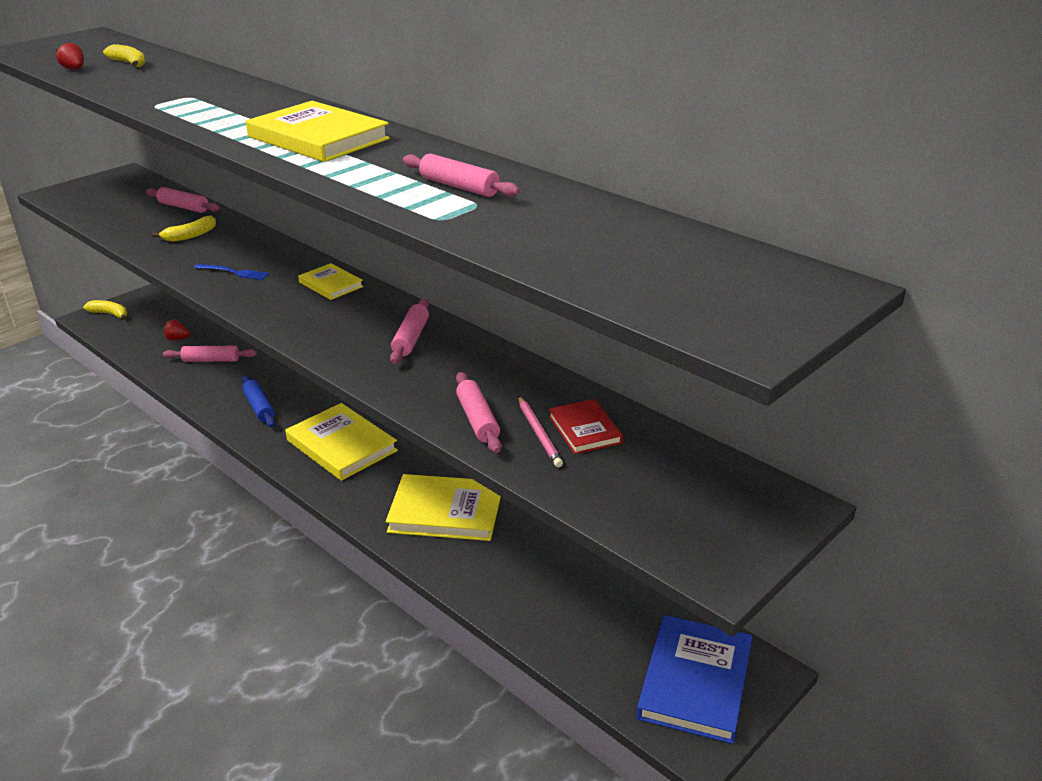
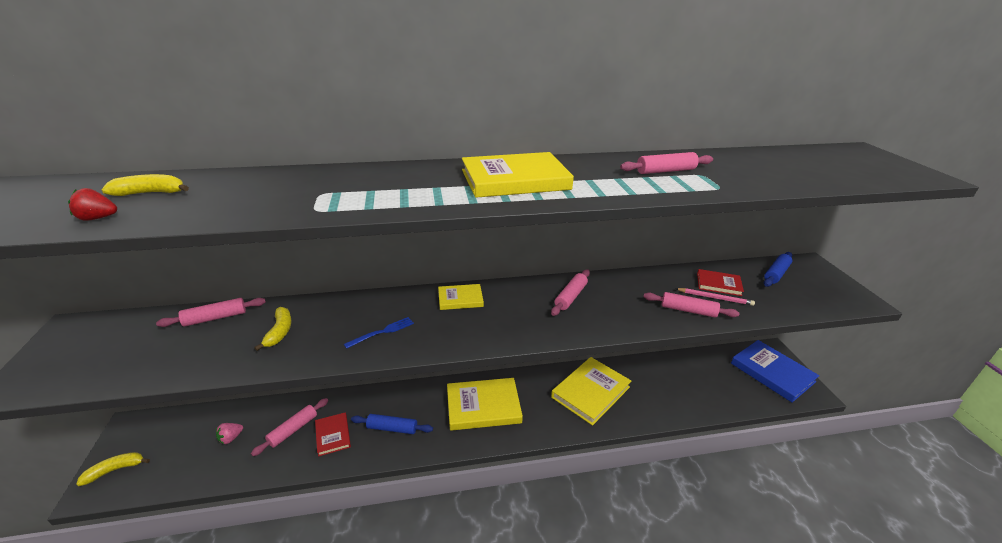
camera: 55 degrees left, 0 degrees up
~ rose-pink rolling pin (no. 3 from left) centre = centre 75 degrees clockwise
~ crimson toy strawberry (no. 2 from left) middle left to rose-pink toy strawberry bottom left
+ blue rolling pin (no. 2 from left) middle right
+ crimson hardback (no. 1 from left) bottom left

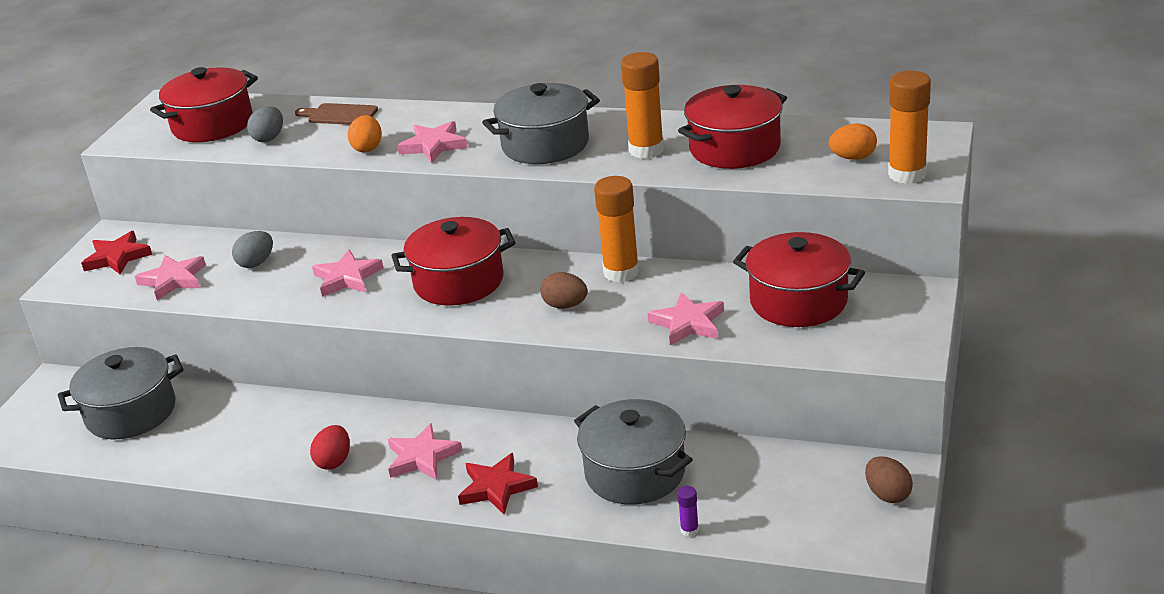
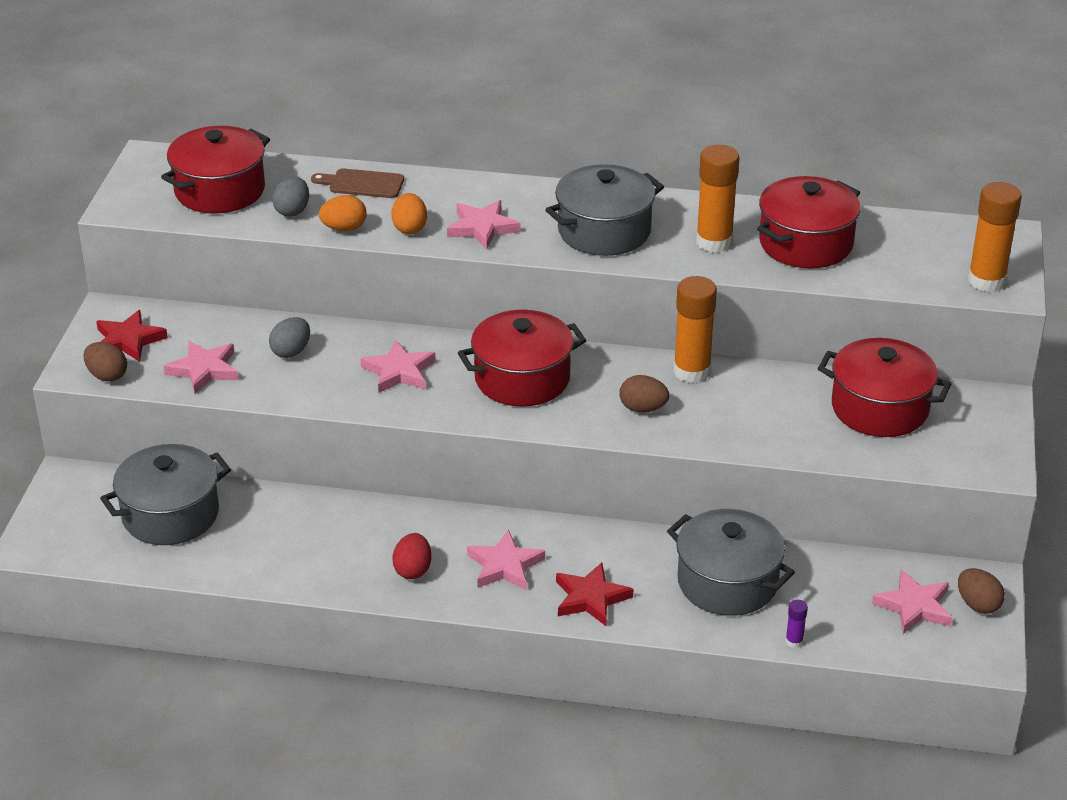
camera: 10 degrees left, 5 degrees up
~ orange egg shape (no. 2 from left in the first image) top right to orange egg shape (no. 1 from left) top left
~ rose-pink five-pointed star (no. 5 from left) centre to bottom right
+ dark brown egg shape (no. 1 from left) middle left

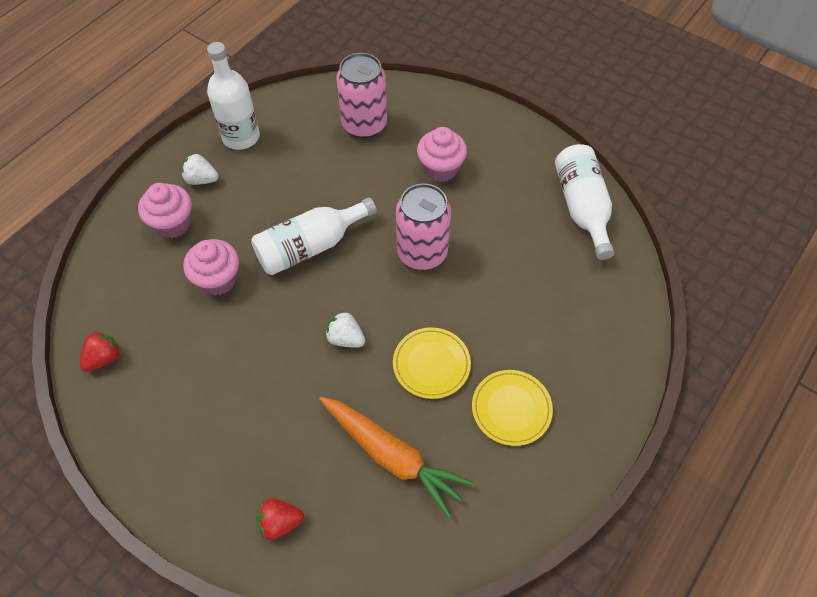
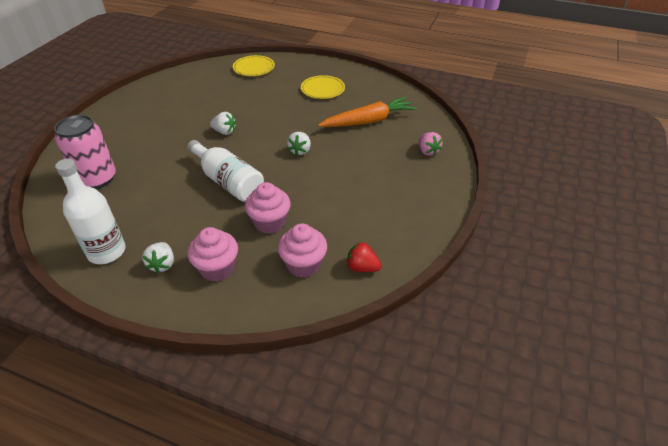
camera: 105 degrees left, 15 degrees down
~ rose-pink muffin (no. 3 from left) top centre to centre
- snow-white flask (no. 3 from left) middle right
~ rose-pink tin (no. 2 from left) centre to snow-white toy strawberry (no. 2 from left) top centre
~ yellow flat dish (no. 1 from left) centre to top centre
~ orange toy carrot bottom centre = top centre 45 degrees clockwise
~ crimson toy strawberry (no. 2 from left) bottom centre to rose-pink toy strawberry top centre

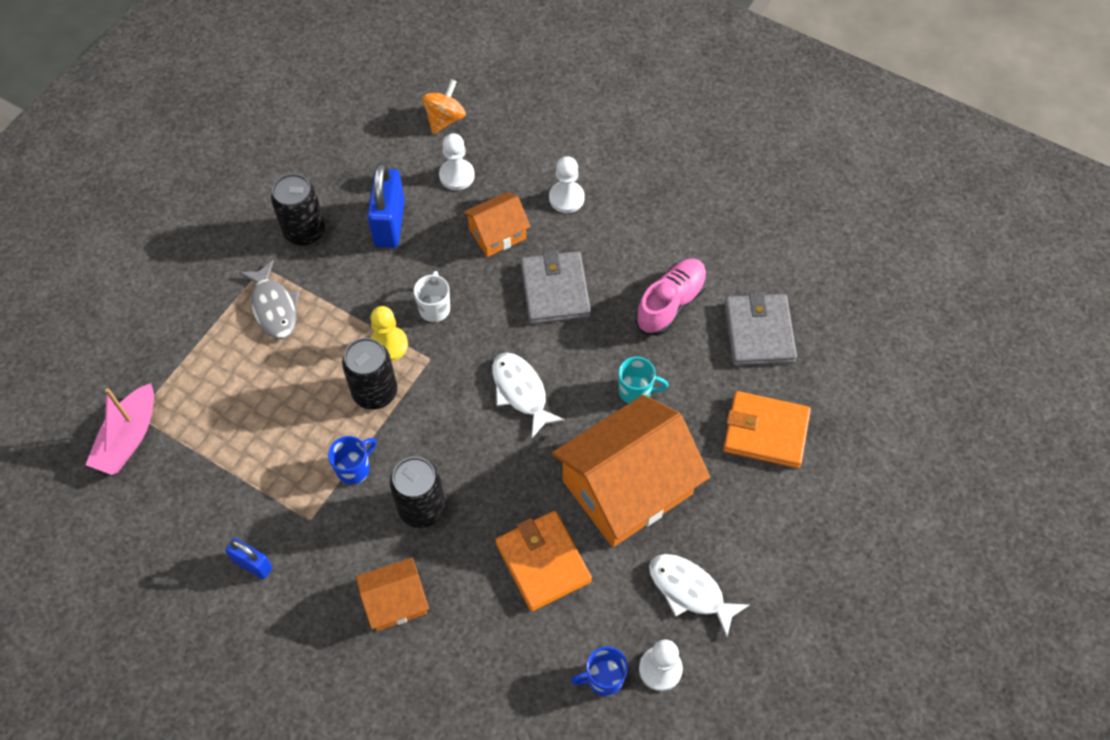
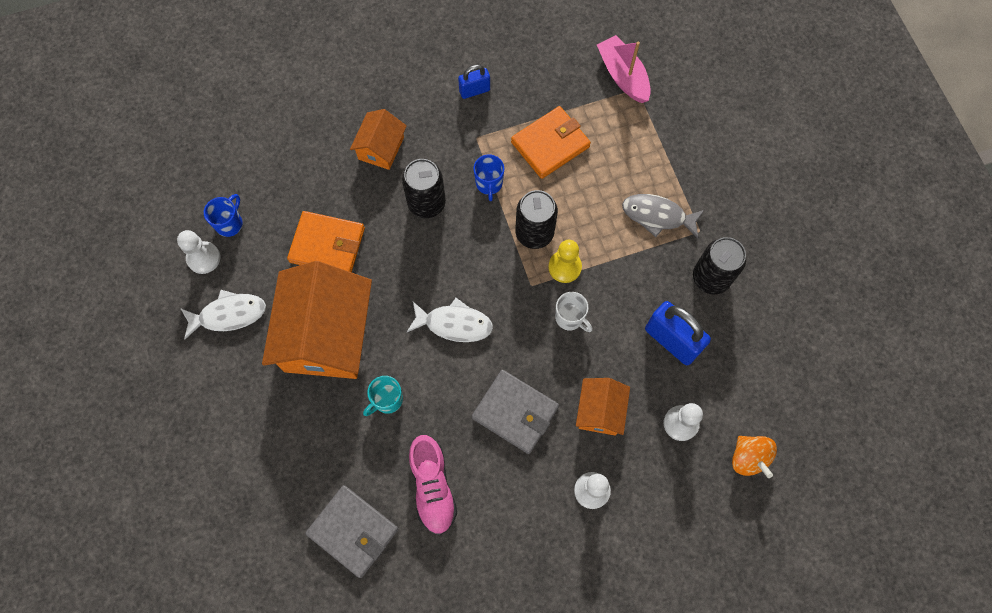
camera: 130 degrees right, 10 degrees up
~ orange card wallet (no. 2 from left) middle right to top centre

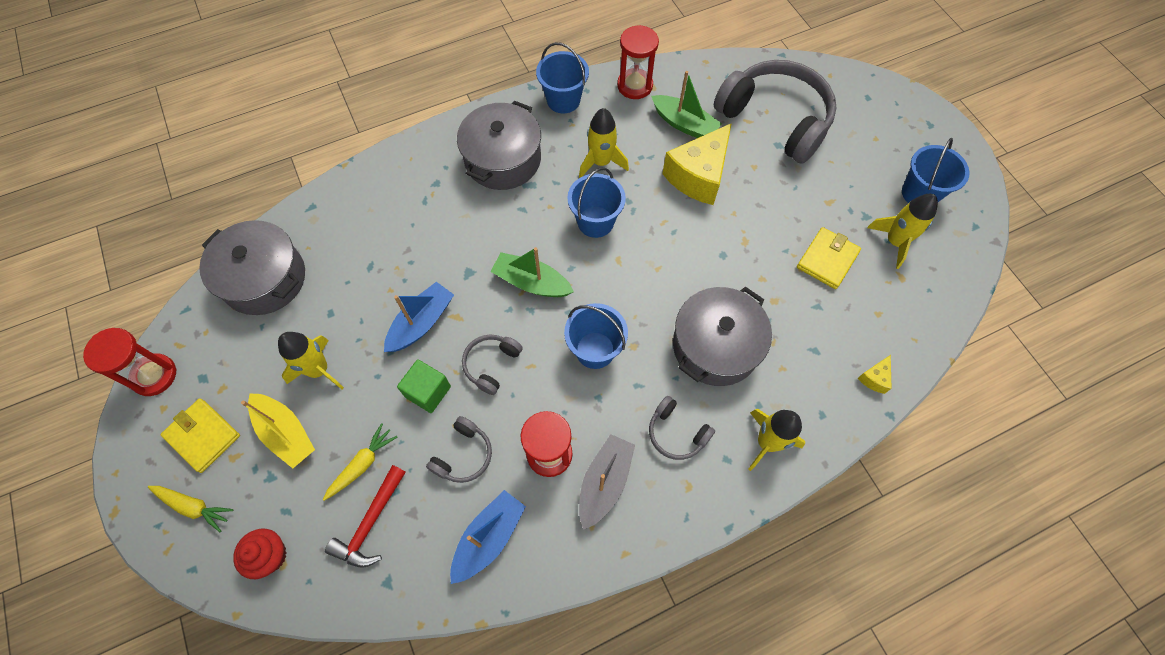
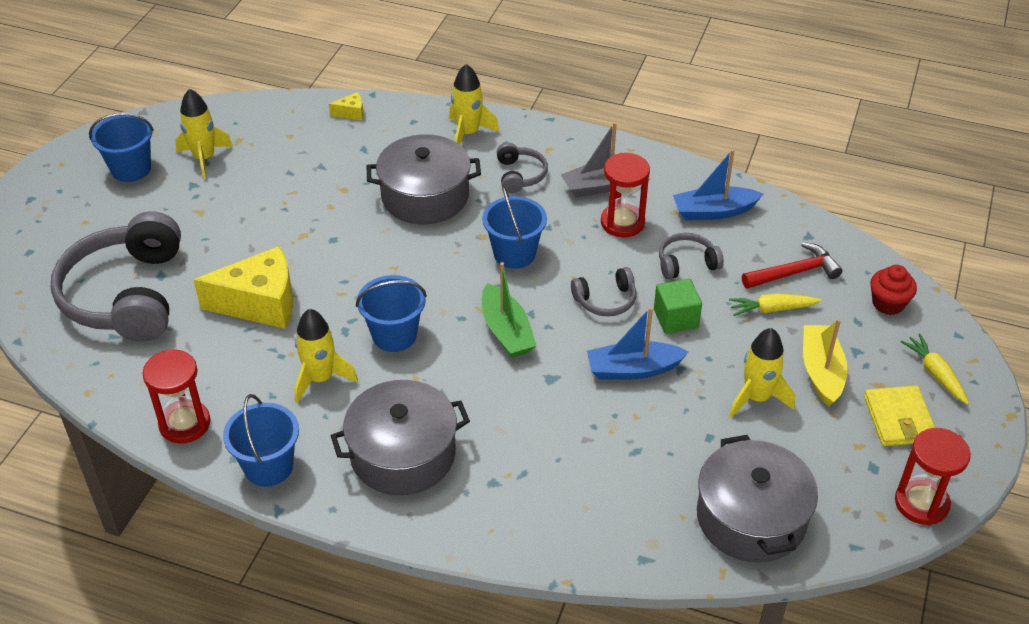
camera: 135 degrees left, 20 degrees down
- green sailboat (no. 2 from left) top centre
- yellow card wallet (no. 2 from left) middle right

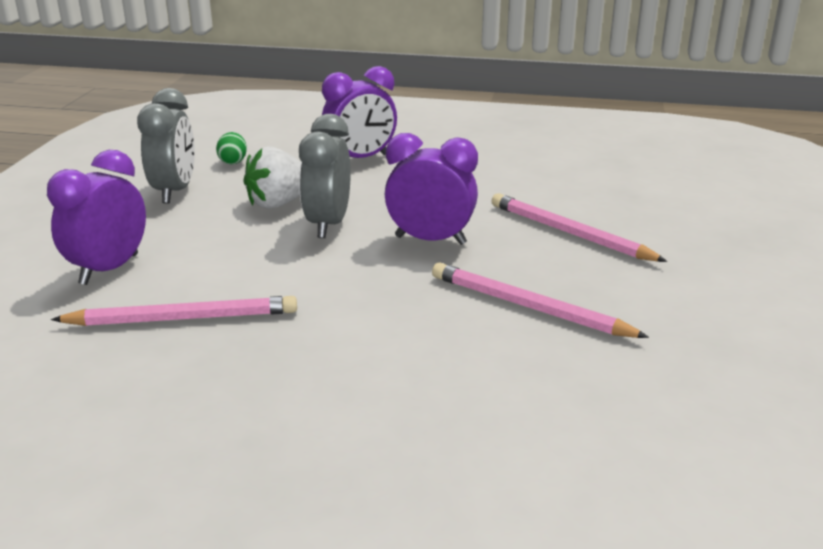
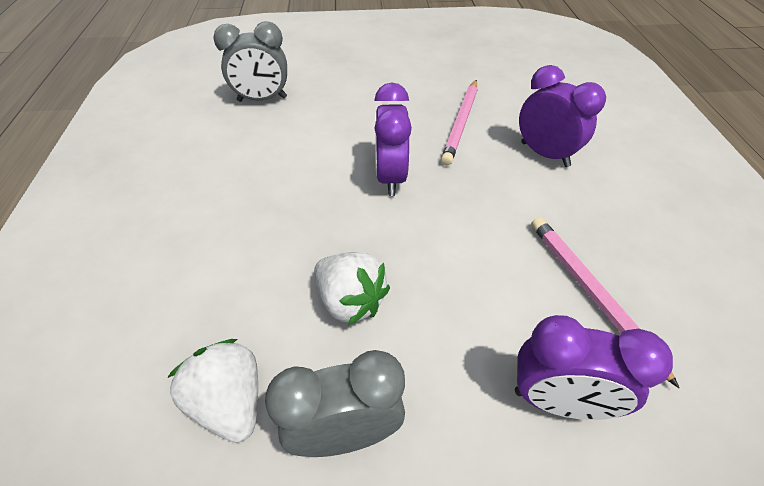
camera: 105 degrees left, 20 degrees up
~ royal purple alarm clock (no. 2 from left) top centre to top right
~ grey alarm clock (no. 2 from left in the first image) top centre to grey alarm clock (no. 1 from left) top left
~ green egg shape top left to snow-white toy strawberry (no. 1 from left) bottom left
- rose-pink wooden pencil (no. 3 from left) middle right

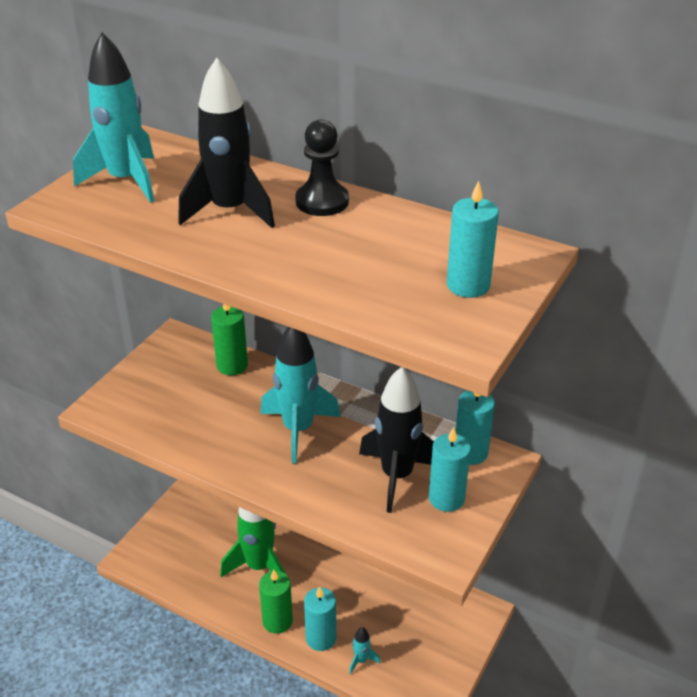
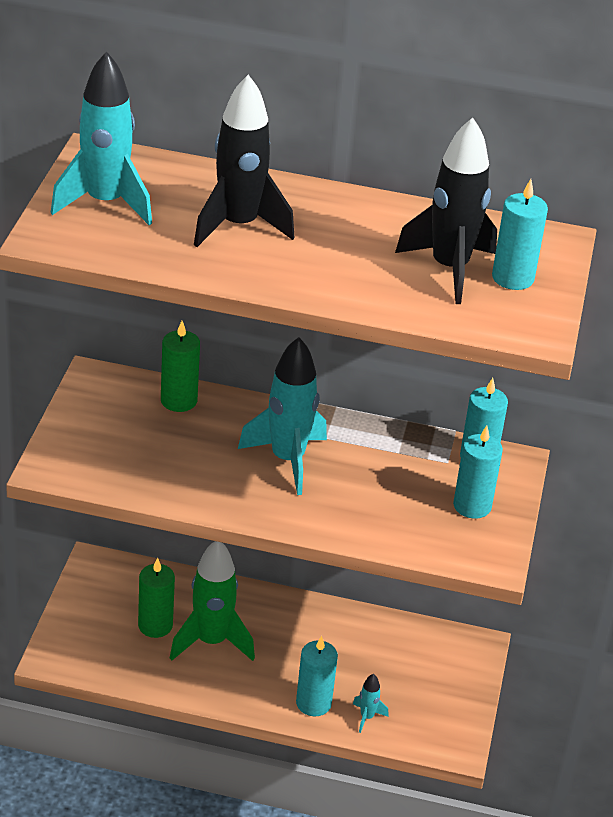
camera: 20 degrees left, 0 degrees up
- jet-black game pawn top centre
~ jet-black rocket (no. 2 from left) centre to top right
~ green pillar candle (no. 2 from left in the first image) bottom centre to green pillar candle (no. 1 from left) bottom left

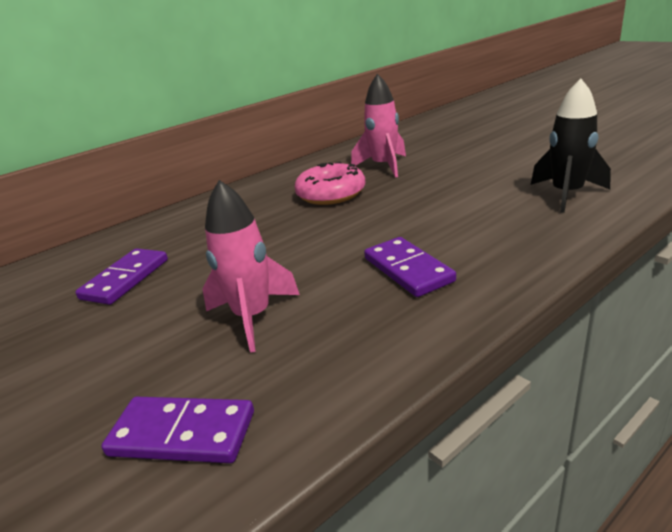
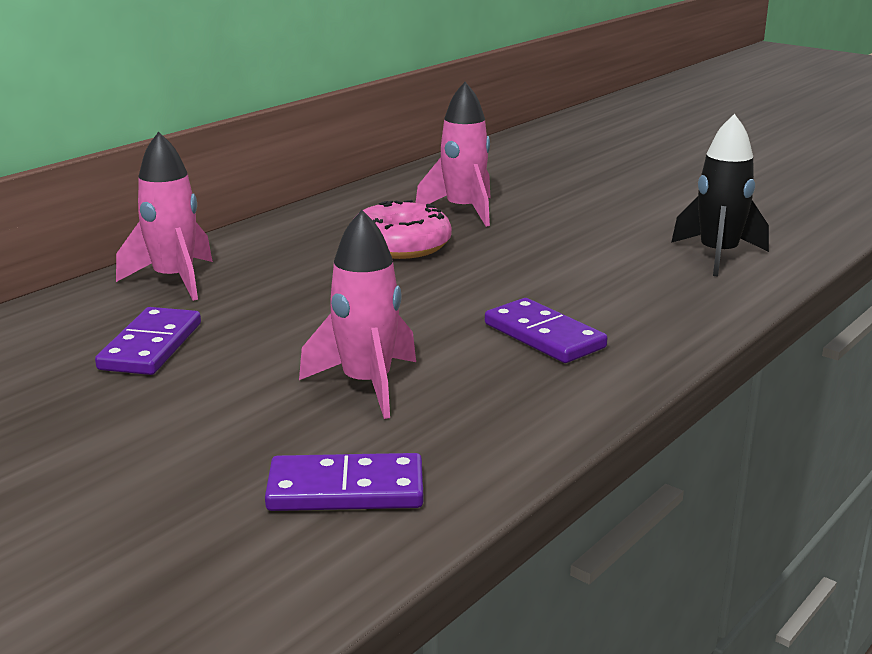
camera: 15 degrees left, 5 degrees down
+ rose-pink rocket (no. 1 from left) top left

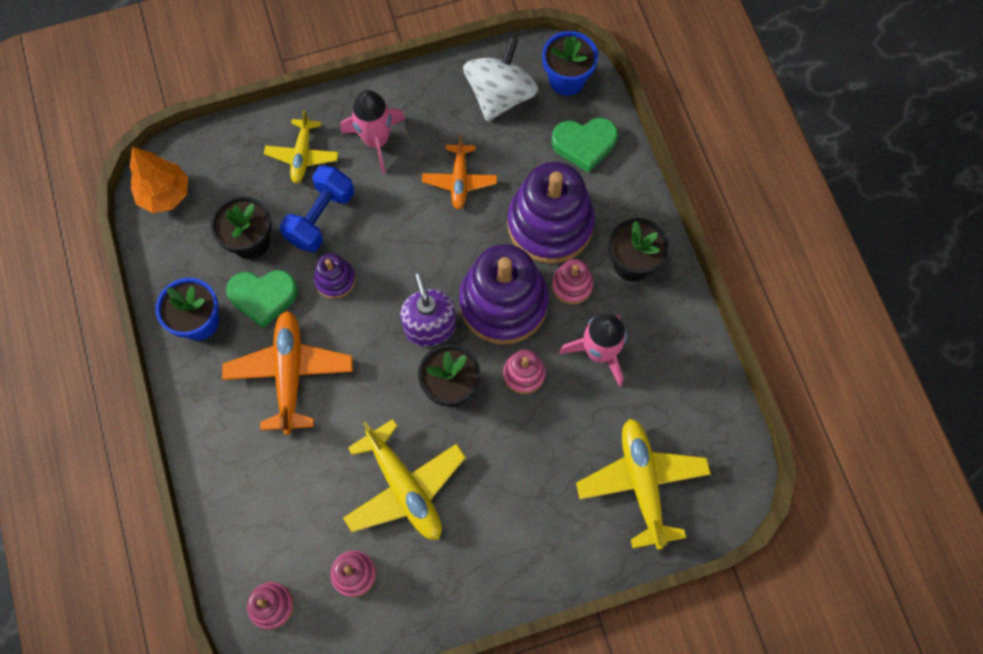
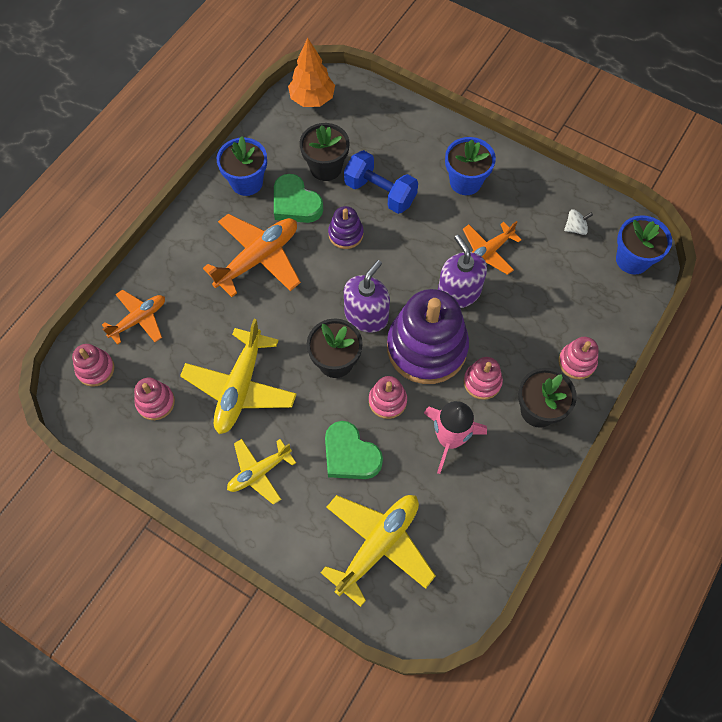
camera: 50 degrees right, 5 degrees down
~ snow-white whirligig top centre = top right x0.41
~ rose-pink rocket (no. 1 from left) top centre to blue plant pot (no. 2 from left) top centre
~ yellow aeroplane (no. 1 from left in the first image) top left to yellow aeroplane (no. 2 from left) centre
~ green heart shape (no. 2 from left) top centre to centre
- royal purple stacking rings (no. 3 from left) top centre
~ blue hand weight top left = top centre 45 degrees clockwise
+ royal purple pump bottle (no. 2 from left) centre
+ orange aeroplane (no. 1 from left) middle left
+ rose-pink stacking rings (no. 5 from left) middle right

